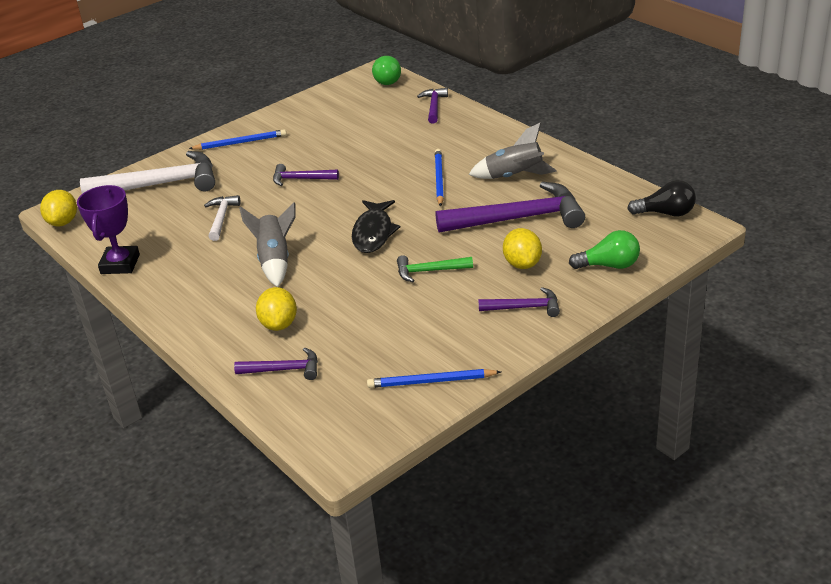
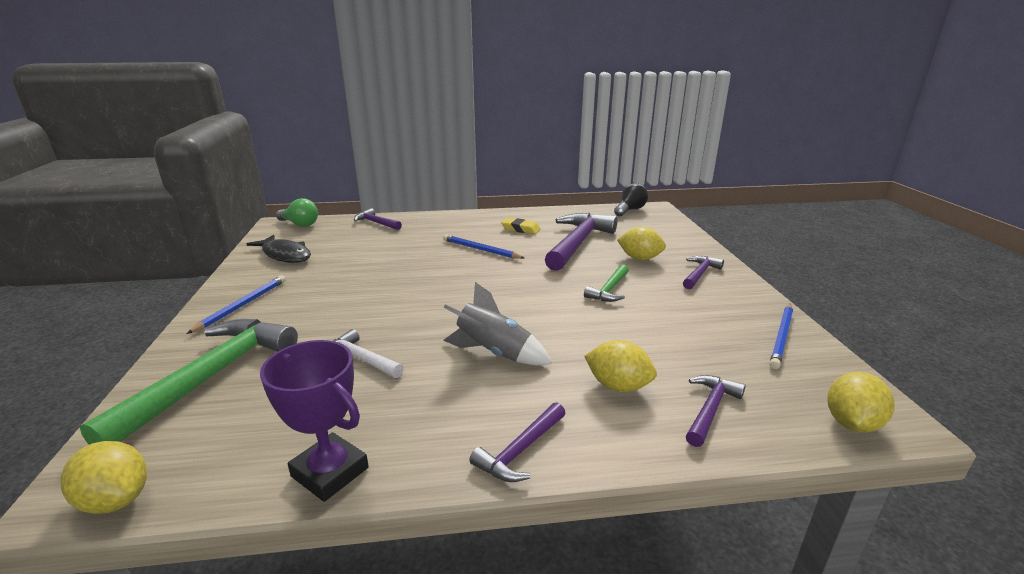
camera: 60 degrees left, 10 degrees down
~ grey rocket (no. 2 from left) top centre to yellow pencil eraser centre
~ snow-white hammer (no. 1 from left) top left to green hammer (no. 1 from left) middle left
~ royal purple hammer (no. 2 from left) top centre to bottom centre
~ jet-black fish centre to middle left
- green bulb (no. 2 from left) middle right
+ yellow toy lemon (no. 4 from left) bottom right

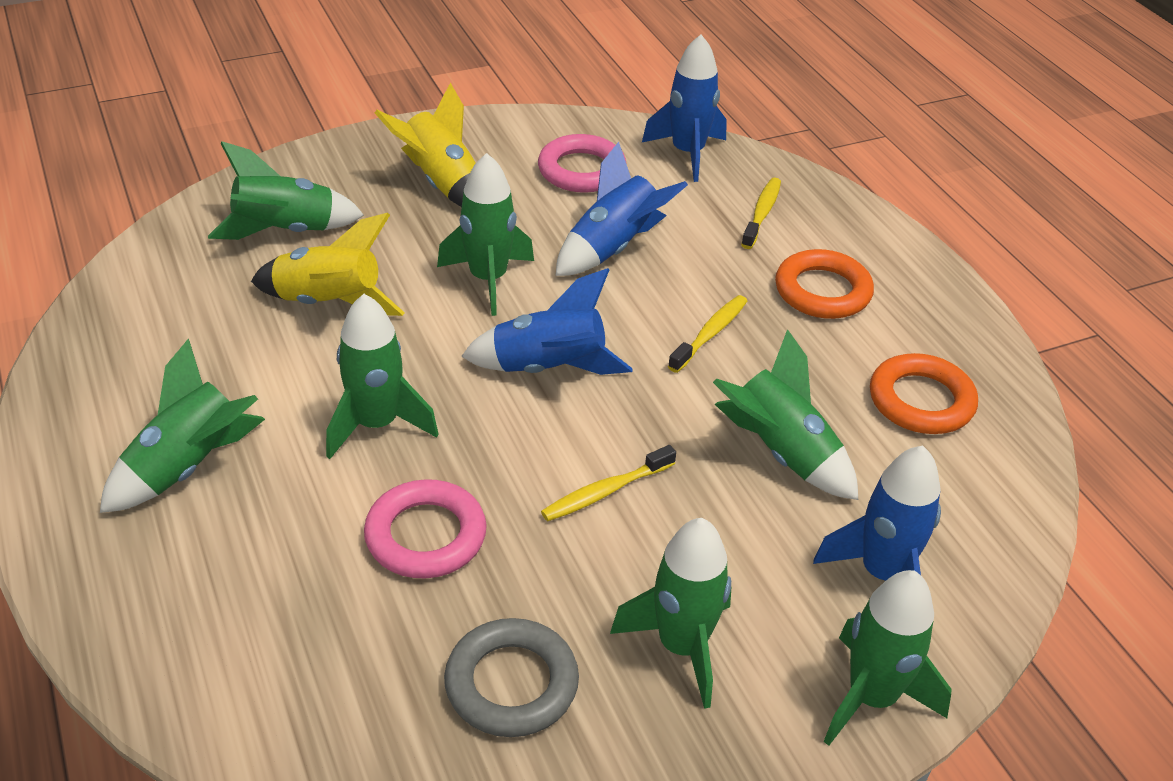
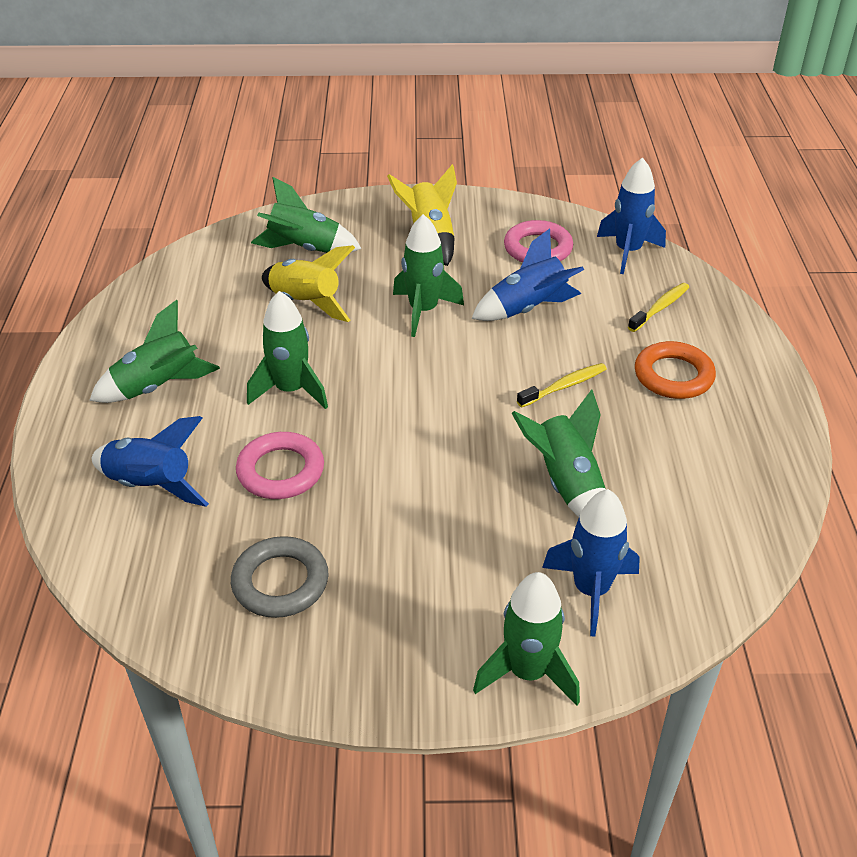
camera: 25 degrees right, 0 degrees up
~ blue rocket (no. 1 from left) centre to middle left
- orange torus (no. 2 from left) middle right
- yellow tooth brush (no. 1 from left) centre
- green rocket (no. 5 from left) bottom centre

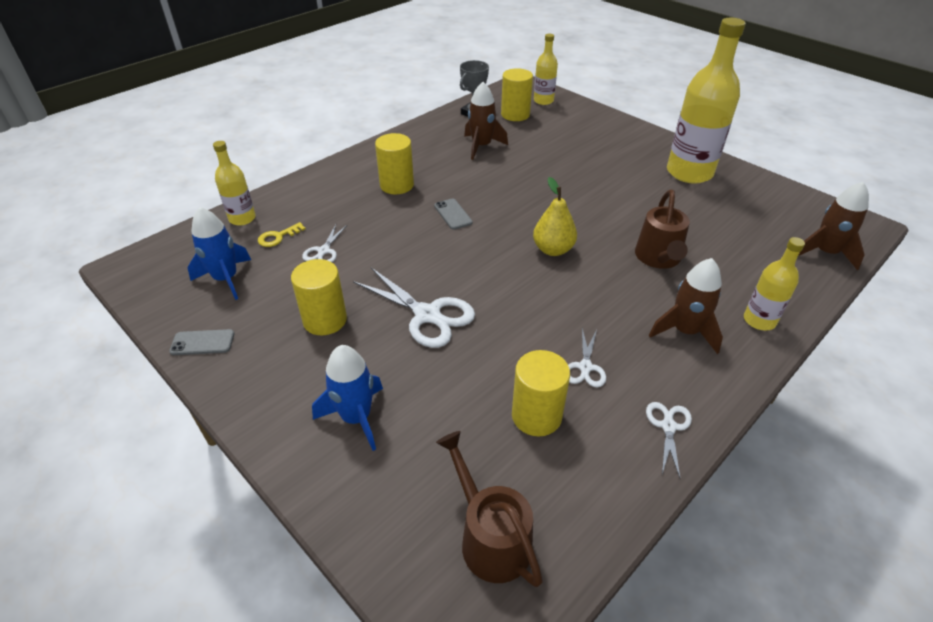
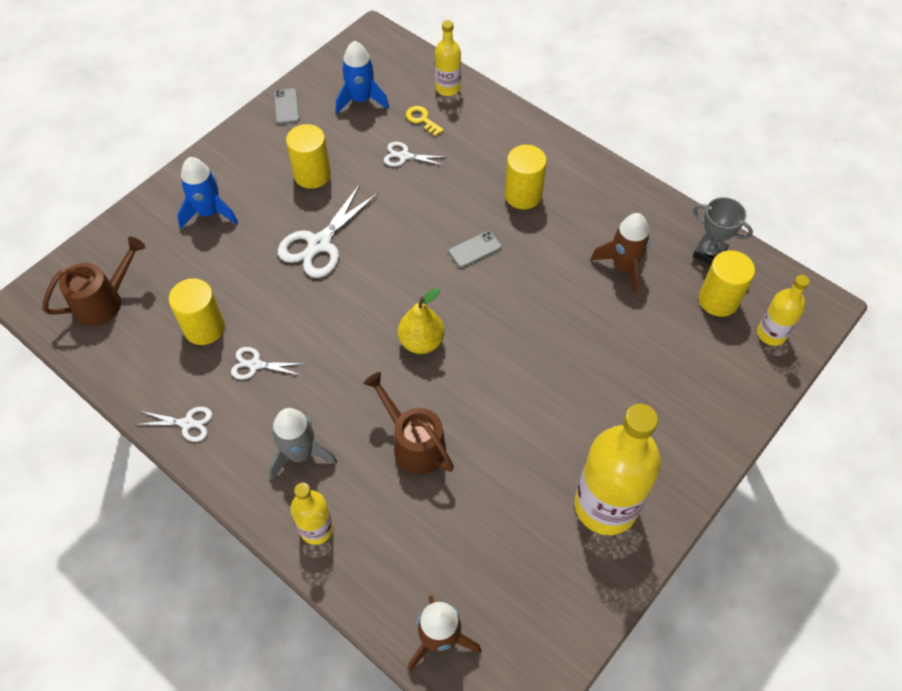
camera: 85 degrees right, 15 degrees up
~ dark brown watering can (no. 2 from left) middle right = centre 45 degrees clockwise
~ dark brown rocket (no. 2 from left) middle right to grey rocket centre

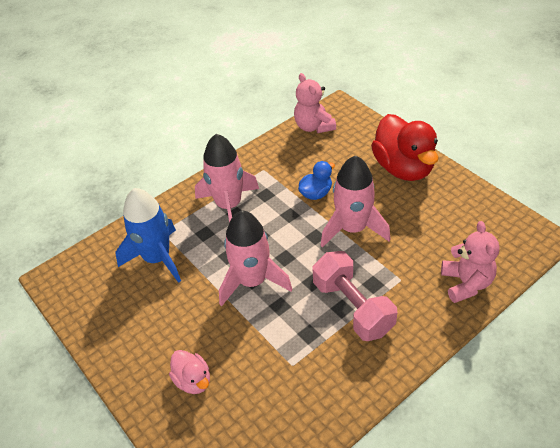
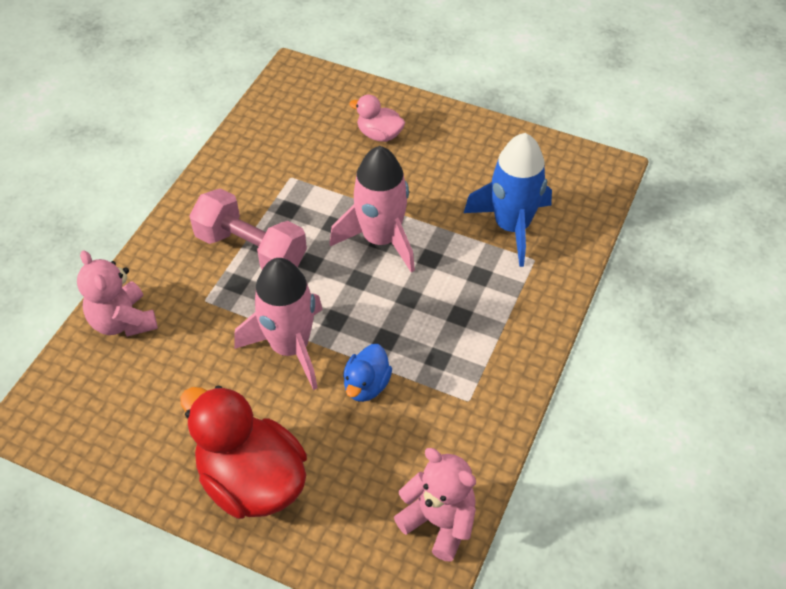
camera: 150 degrees right, 5 degrees up
- rose-pink rocket (no. 1 from left) centre

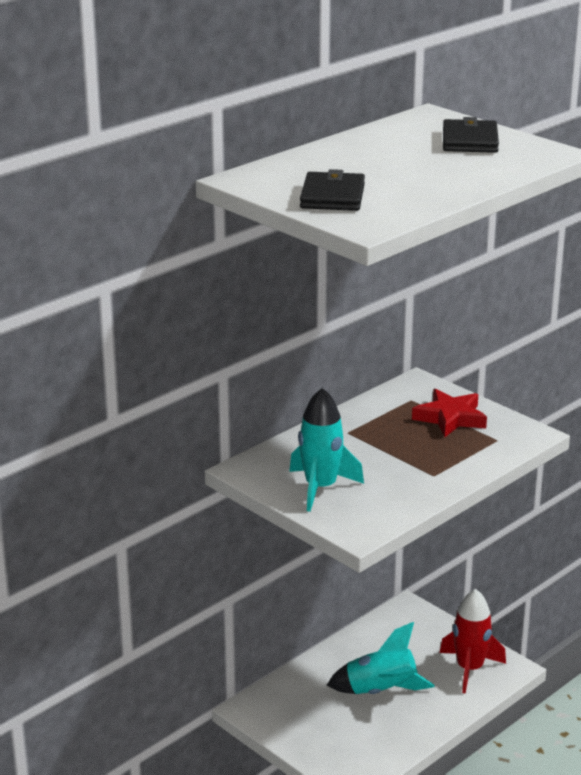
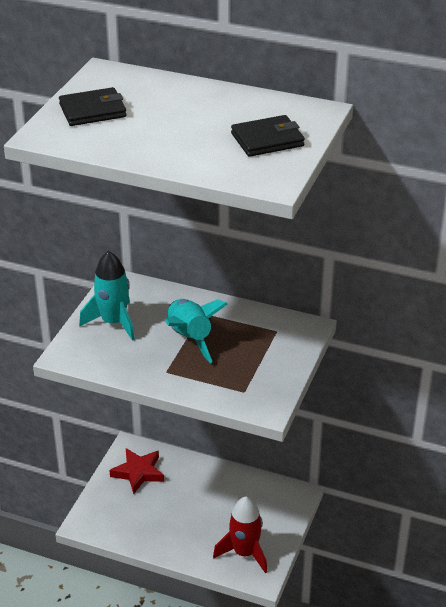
camera: 65 degrees right, 10 degrees up
~ crimson five-pointed star middle right to bottom left
~ aqua rocket (no. 2 from left) bottom centre to centre

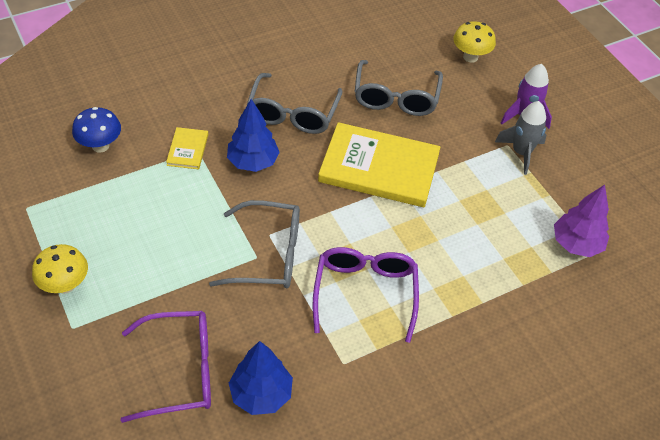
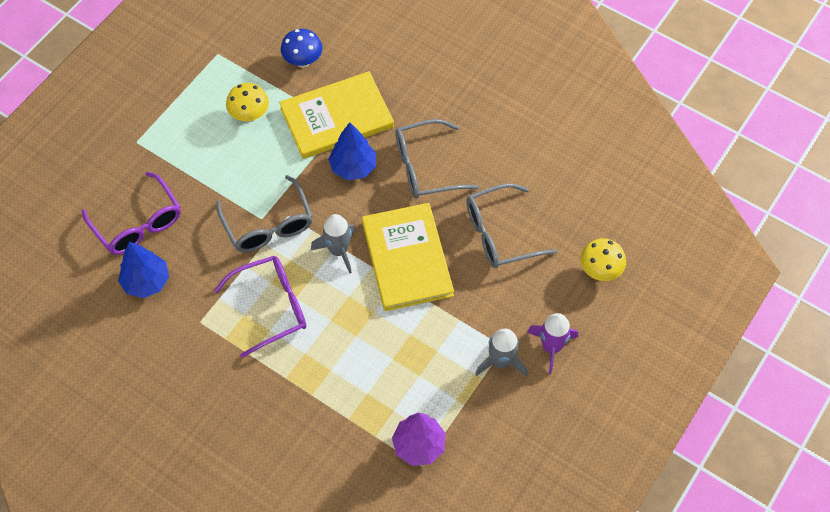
camera: 65 degrees right, 10 degrees up
~ yellow hardback (no. 1 from left) middle left = top centre x2.25
~ yellow toadstool (no. 1 from left) middle left to top left
+ grey rocket (no. 1 from left) centre

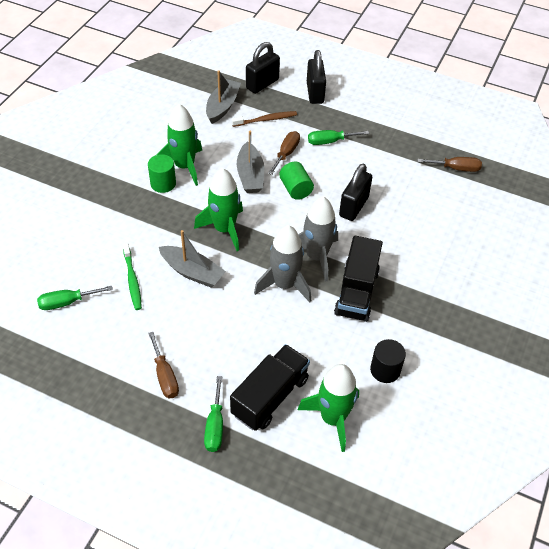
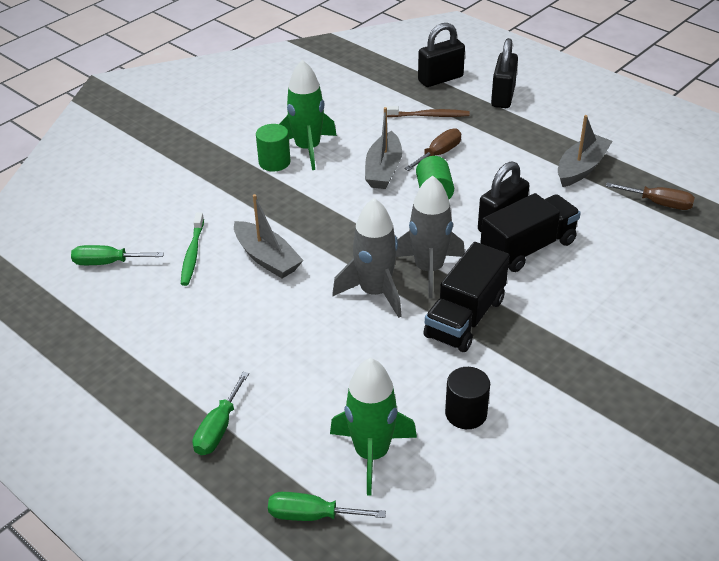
camera: 20 degrees right, 10 degrees down
~ grey sailboat (no. 2 from left in the first image) top centre to grey sailboat (no. 3 from left) top right
~ green hand screwdriver (no. 3 from left) top centre to bottom centre
- green rocket (no. 2 from left) centre
- dark brown hand screwdriver (no. 1 from left) middle left
~ jet-black truck (no. 1 from left in the first image) bottom centre to jet-black truck (no. 2 from left) middle right

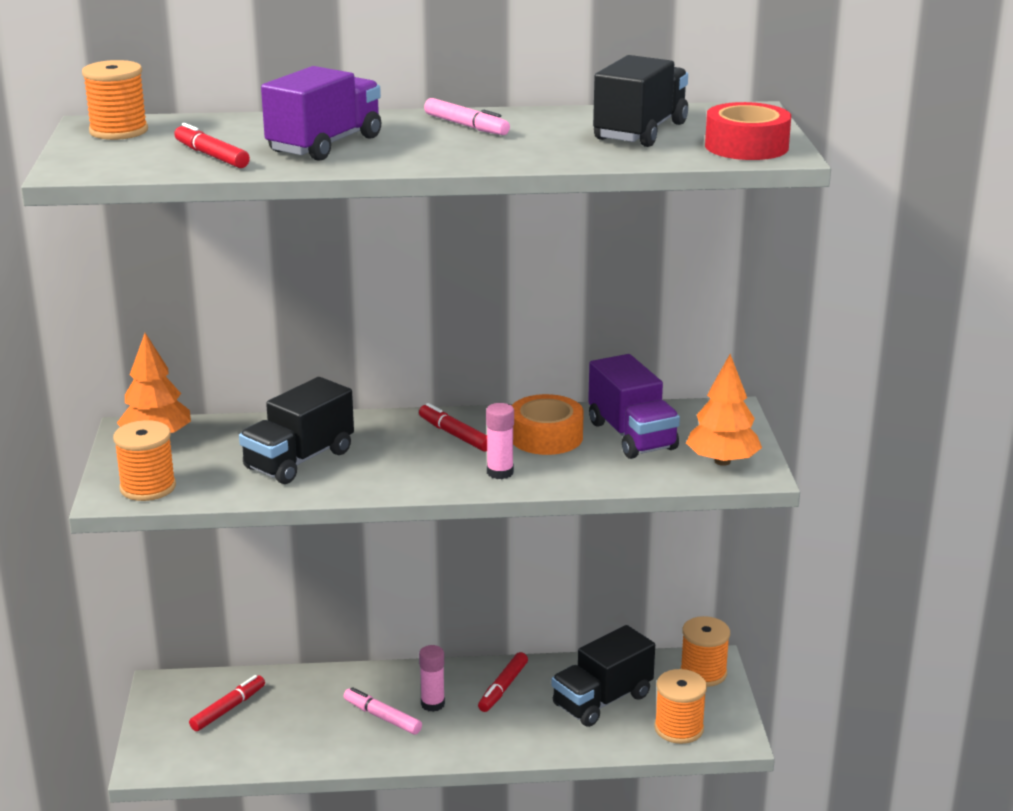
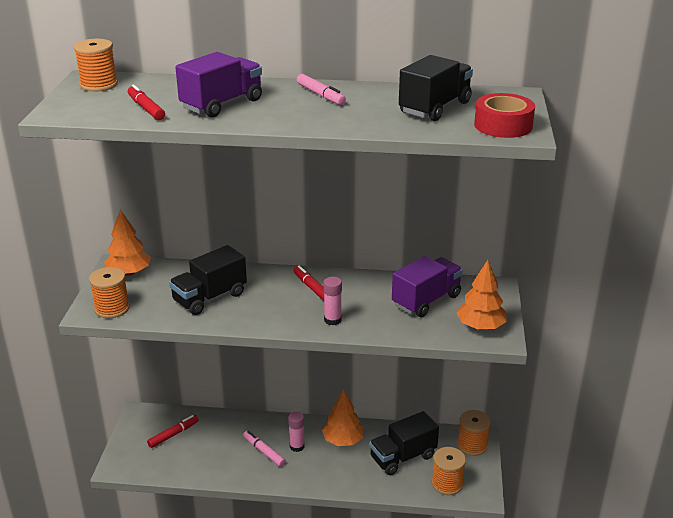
camera: 10 degrees right, 5 degrees up
~ royal purple truck (no. 2 from left) centre = centre 120 degrees counterclockwise
- orange roll of tape centre
~ crimson marker pen (no. 4 from left) bottom centre to orange fir tree (no. 2 from left) bottom centre

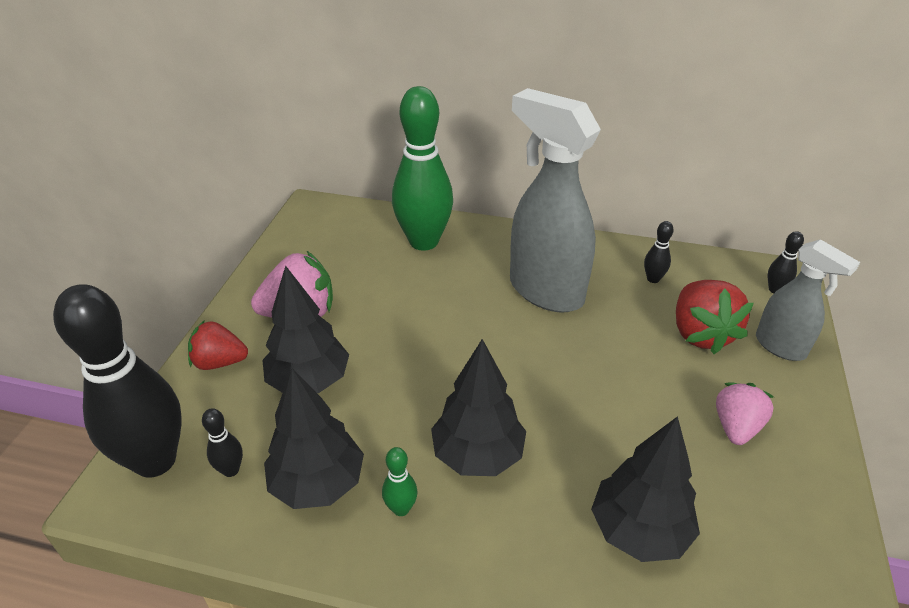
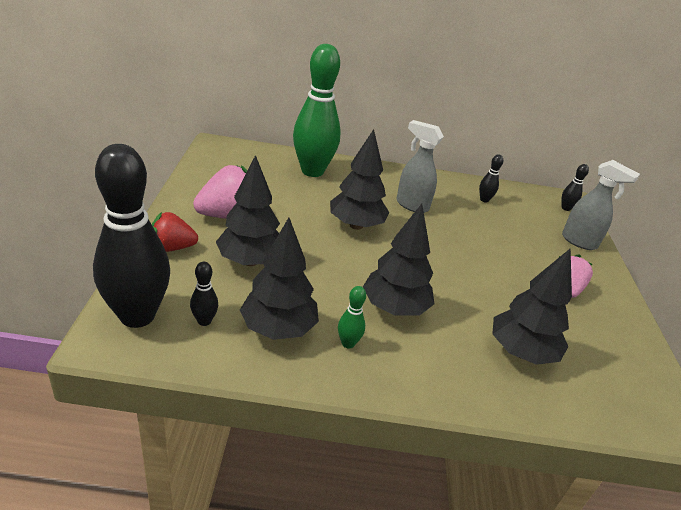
camera: 15 degrees left, 5 degrees down
~ grey sprayer (no. 1 from left) top centre = top centre x0.57
- crimson toy strawberry (no. 2 from left) middle right
+ jet-black fir tree (no. 3 from left) centre

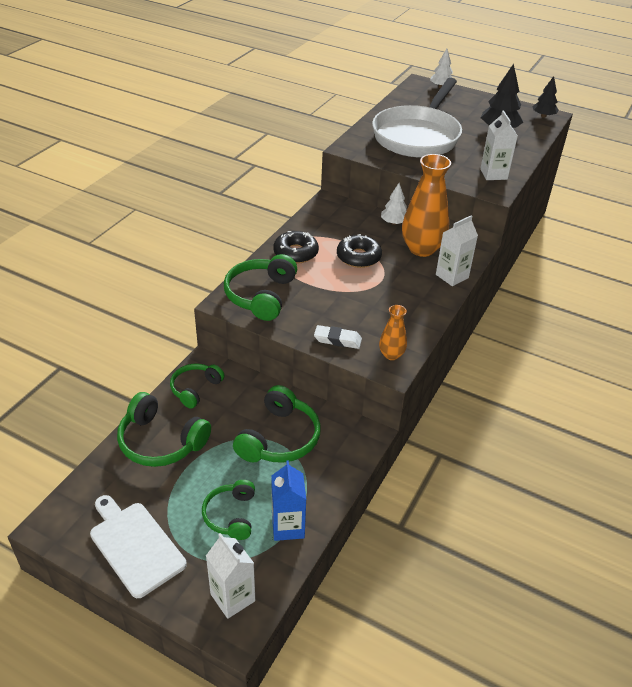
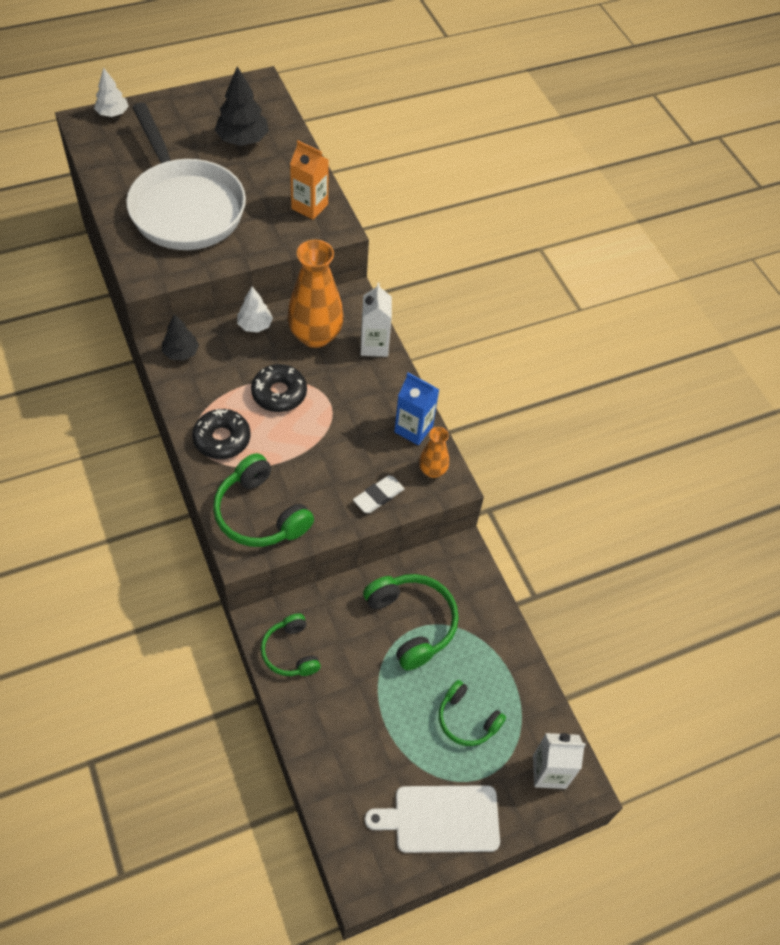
camera: 55 degrees left, 15 degrees up
~ jet-black fir tree (no. 2 from left in the first image) top right to jet-black fir tree (no. 1 from left) middle left
~ snow-white carton (no. 3 from left) top right to orange carton top centre
- green over-ear headphones (no. 1 from left) middle left
~ blue carton bottom centre to centre

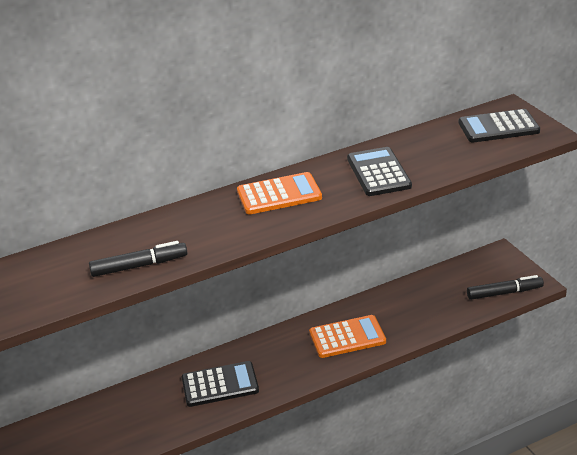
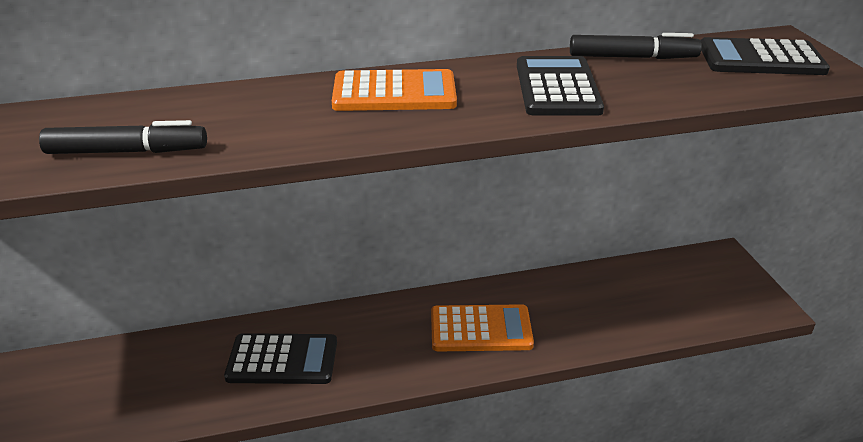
camera: 10 degrees right, 0 degrees up
~ jet-black marker pen (no. 2 from left) middle right to top right

